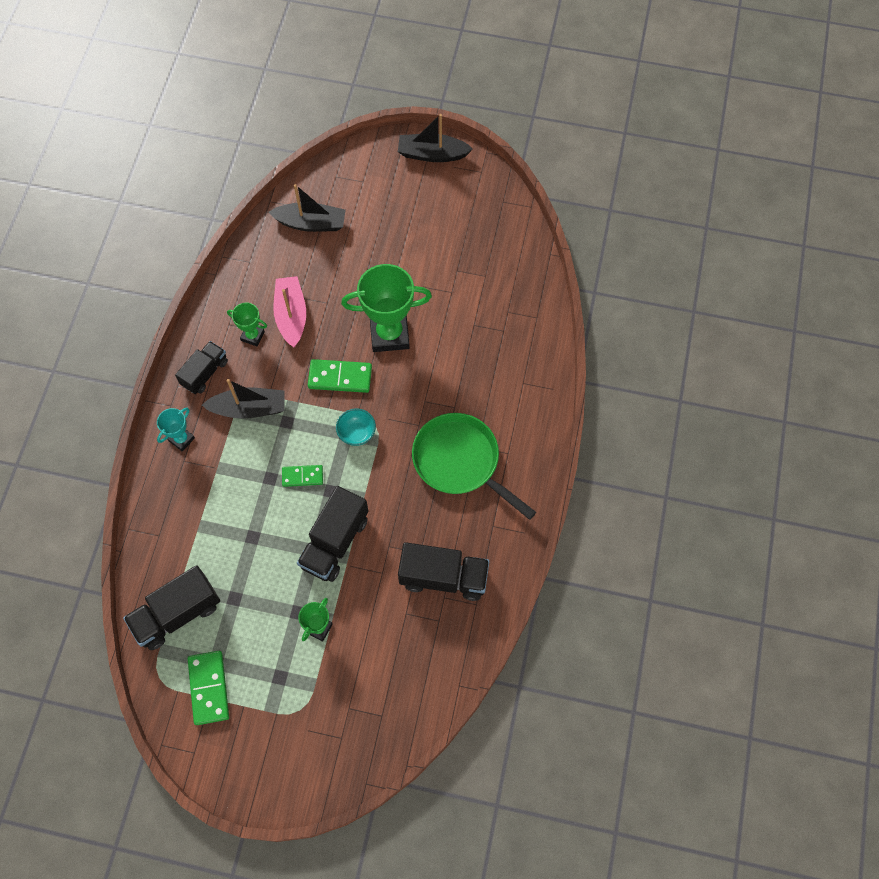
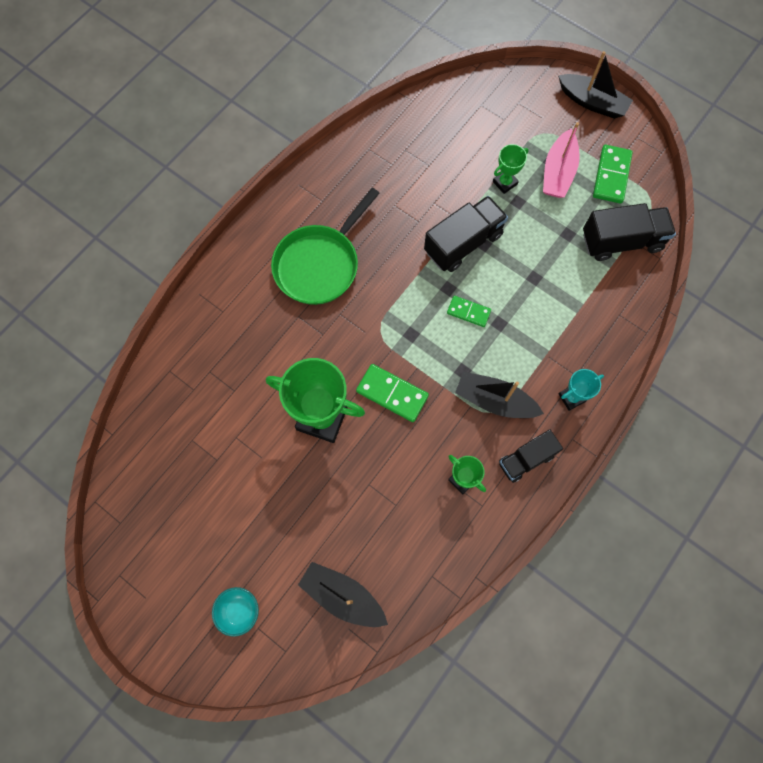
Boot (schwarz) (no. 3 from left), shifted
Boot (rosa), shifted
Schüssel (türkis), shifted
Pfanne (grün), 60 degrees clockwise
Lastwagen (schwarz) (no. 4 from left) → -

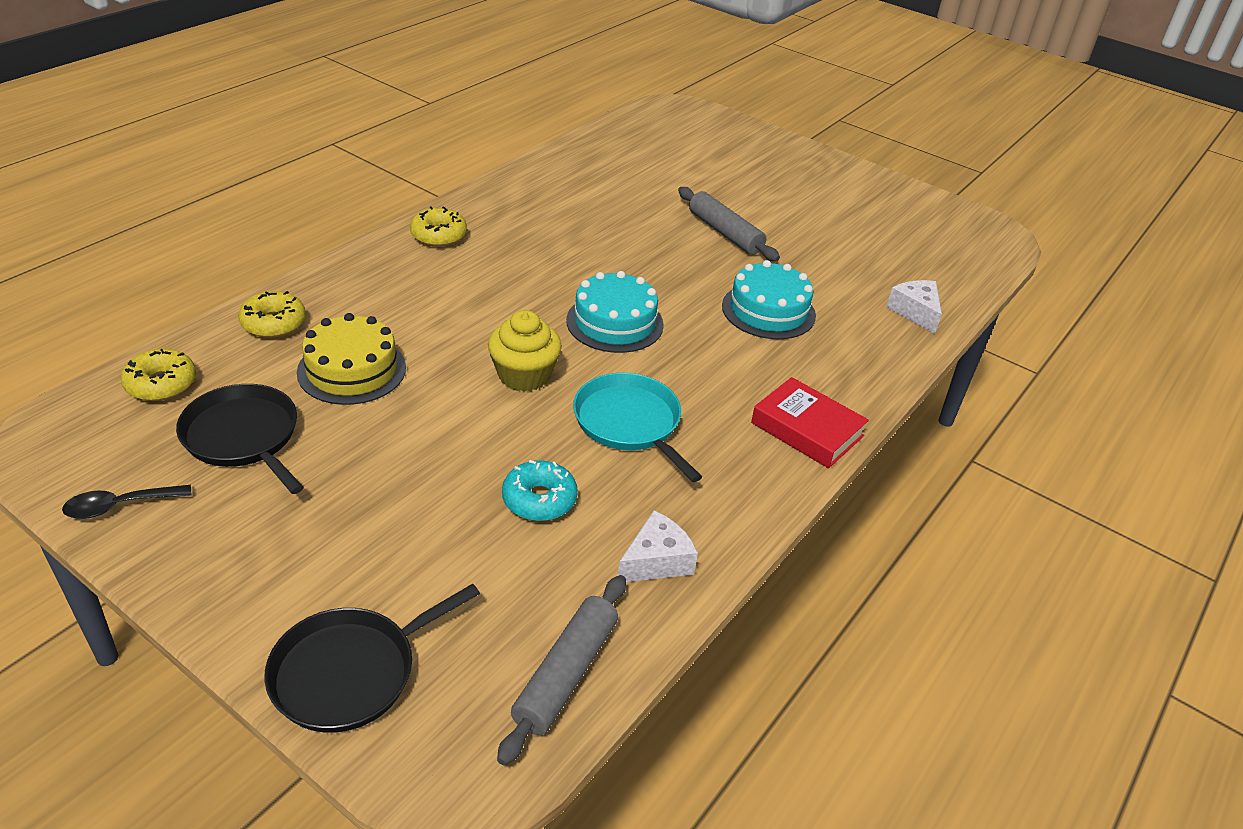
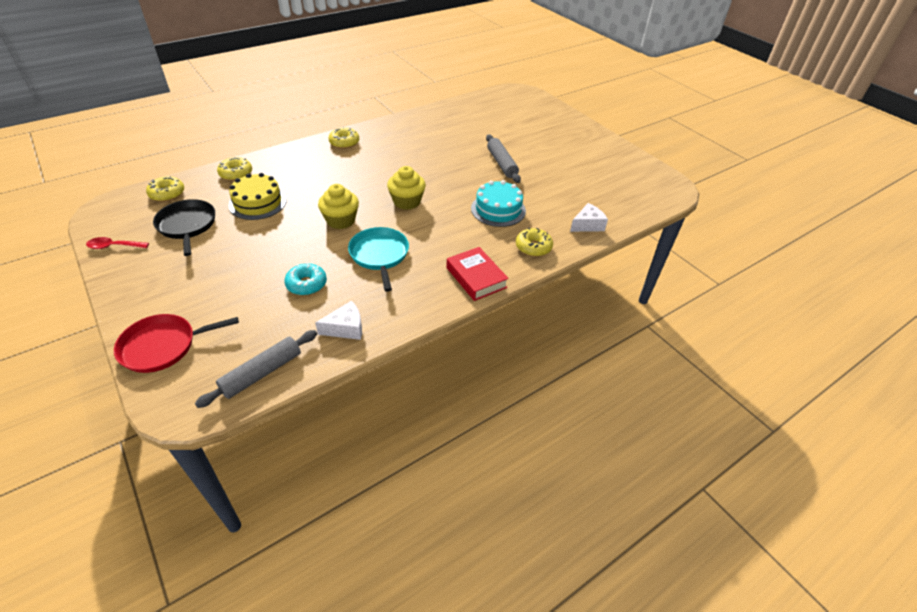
Kuchen (türkis) (no. 1 from left) → Muffin (gelb) (no. 2 from left)
Käse (weiß) (no. 2 from left), 60 degrees clockwise
Löffel (schwarz) → Löffel (rot)
Pfanne (schwarz) (no. 2 from left) → Pfanne (rot)
- → Donut (gelb) (no. 4 from left)

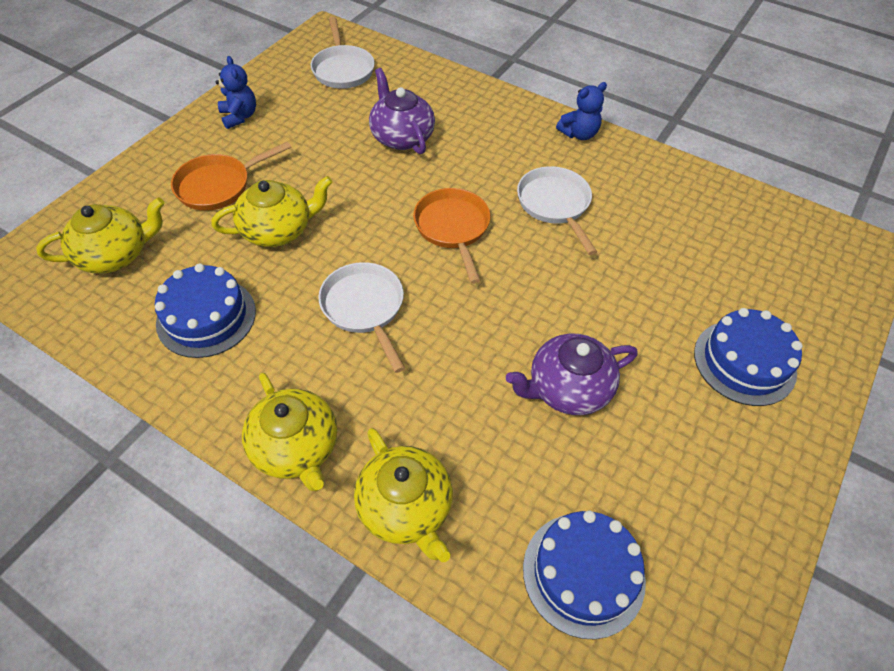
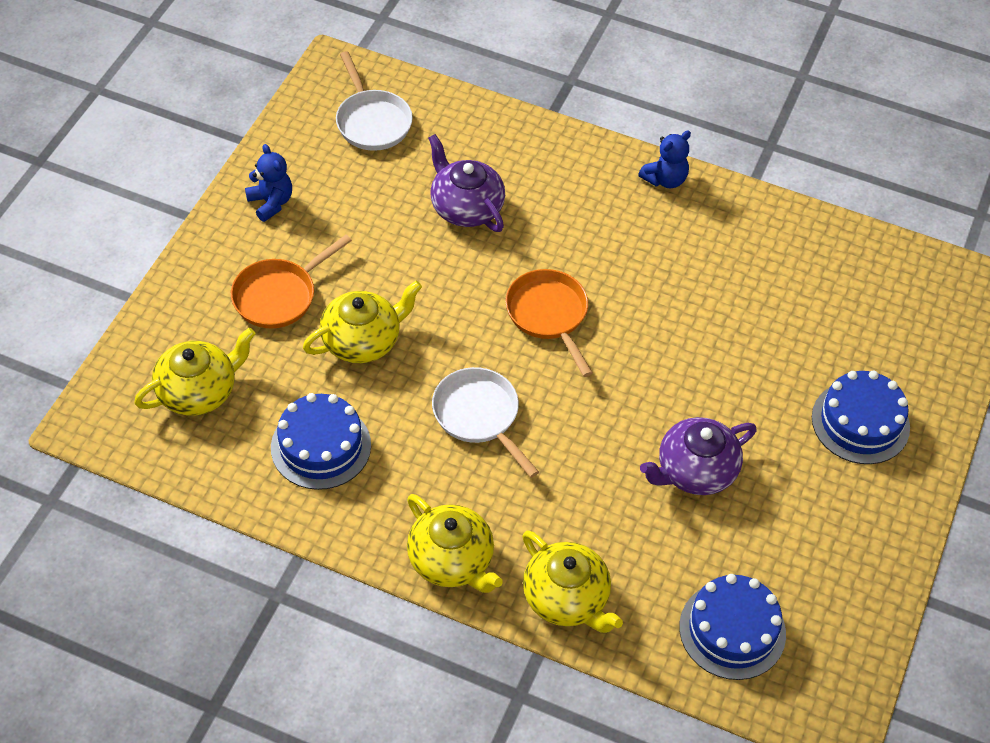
Pfanne (weiß) (no. 3 from left) → -

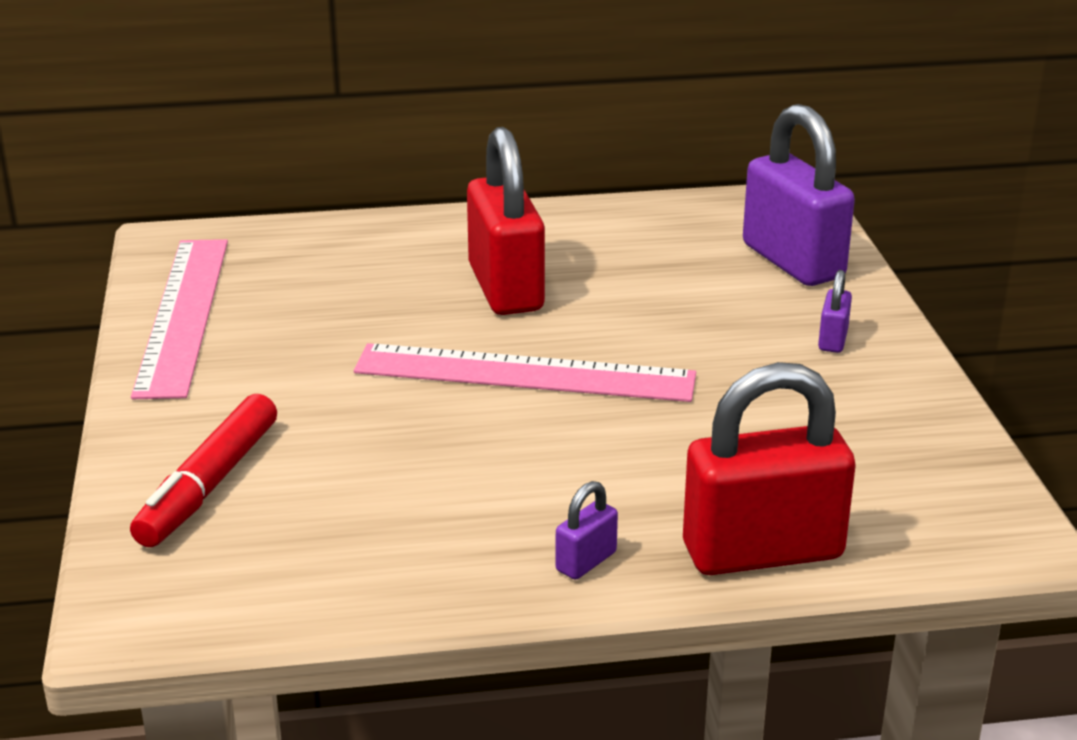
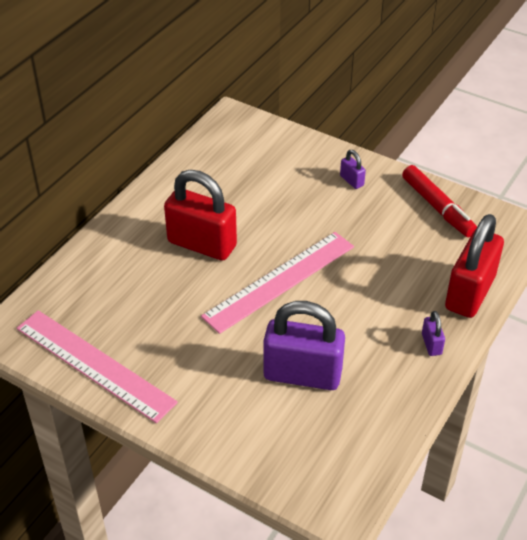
Vorhängeschloss (lila) (no. 2 from left in the first image) → Vorhängeschloss (lila) (no. 1 from left), shifted
Filzstift (rot), shifted

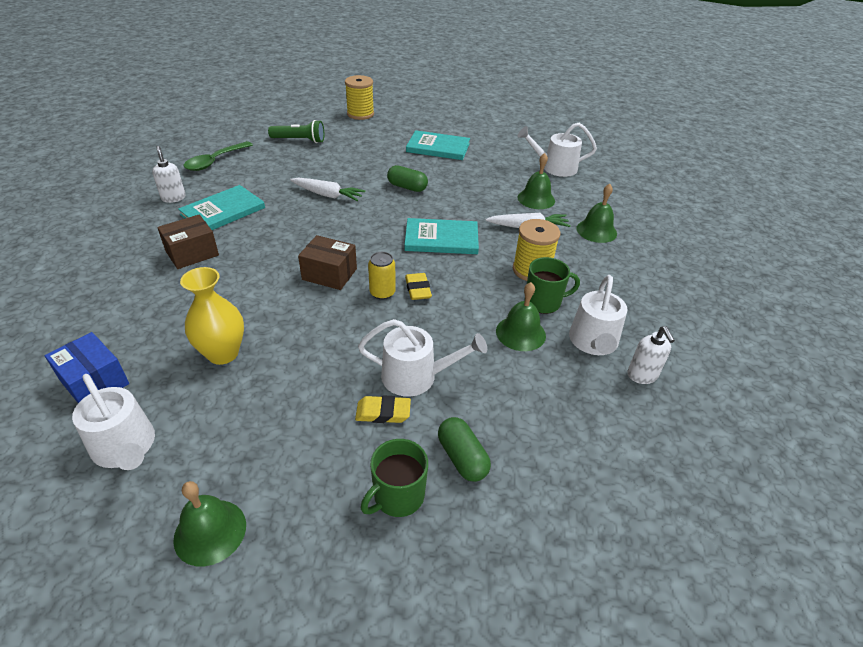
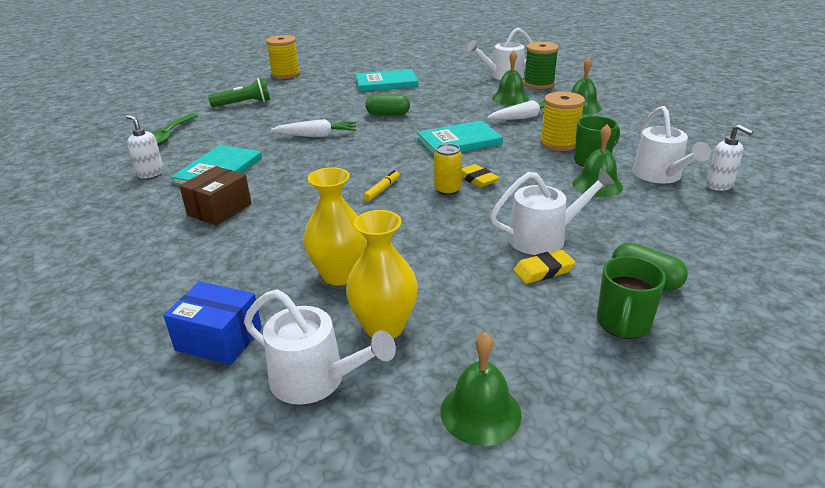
Schachtel (braun) (no. 2 from left) → Filzstift (gelb)
- → Garnrolle (grün)
- → Vase (gelb) (no. 2 from left)

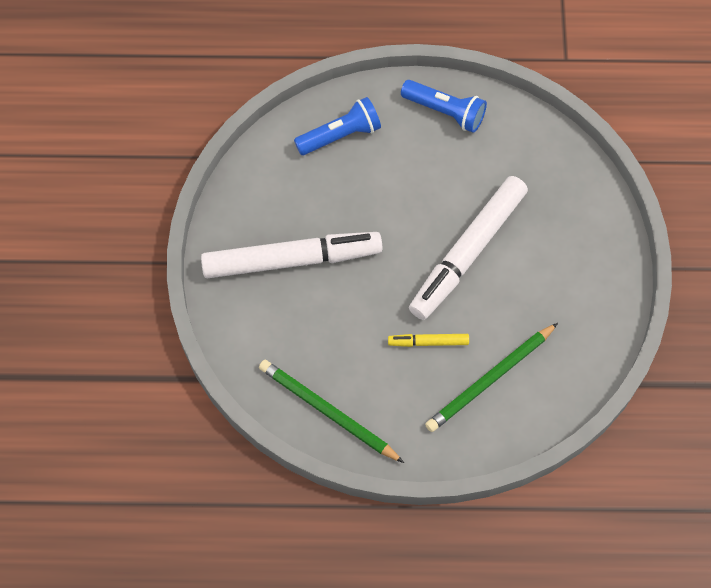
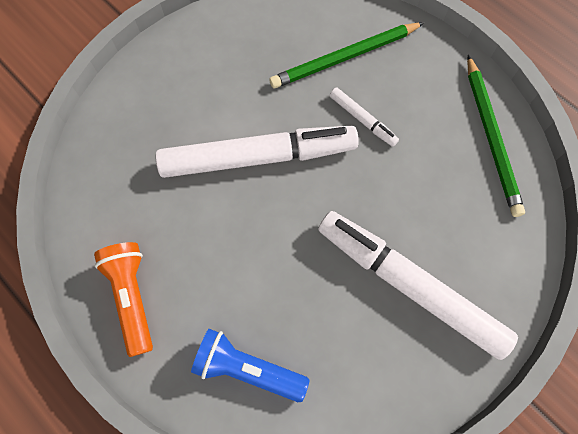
Taschenlampe (blau) (no. 2 from left) → Taschenlampe (orange)
Bleistift (grün) (no. 2 from left in the first image) → Bleistift (grün) (no. 1 from left), 150 degrees clockwise
Filzstift (gelb) → Filzstift (weiß) (no. 2 from left)

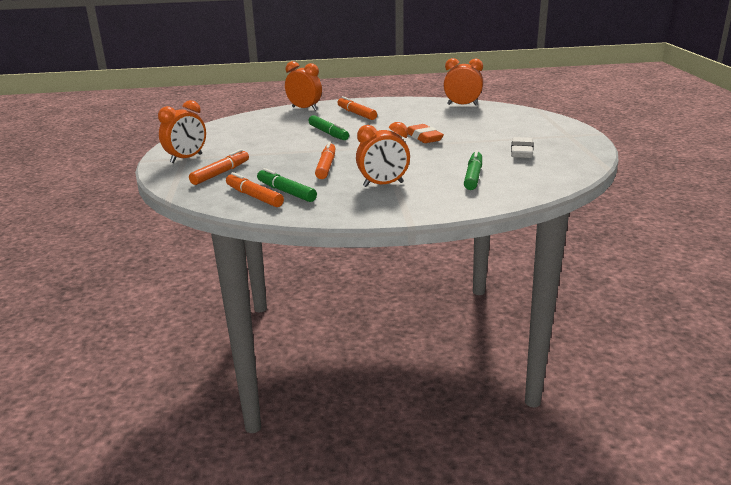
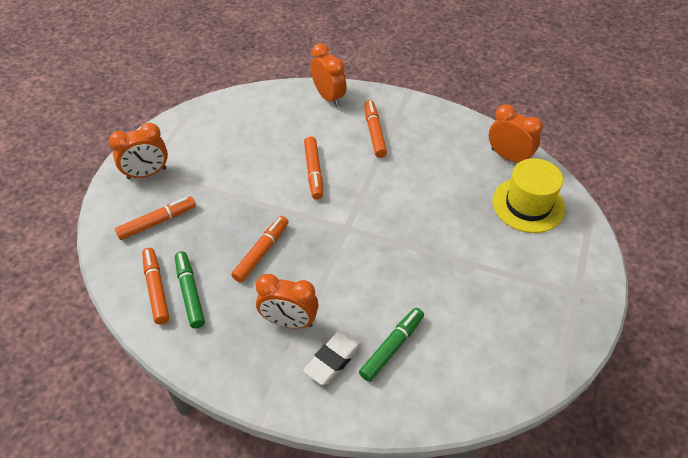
Filzstift (grün) (no. 2 from left) → Filzstift (orange) (no. 4 from left)
Radiergummi (orange) → -
Radiergummi (weiß), shifted
- → Hut (gelb)

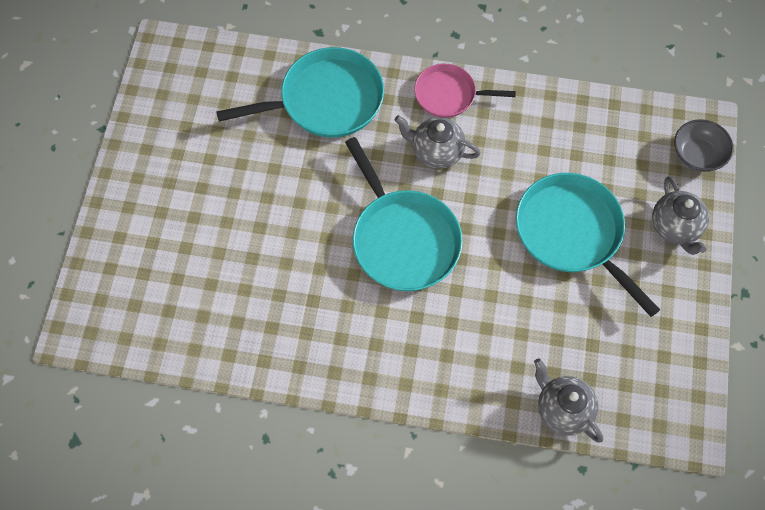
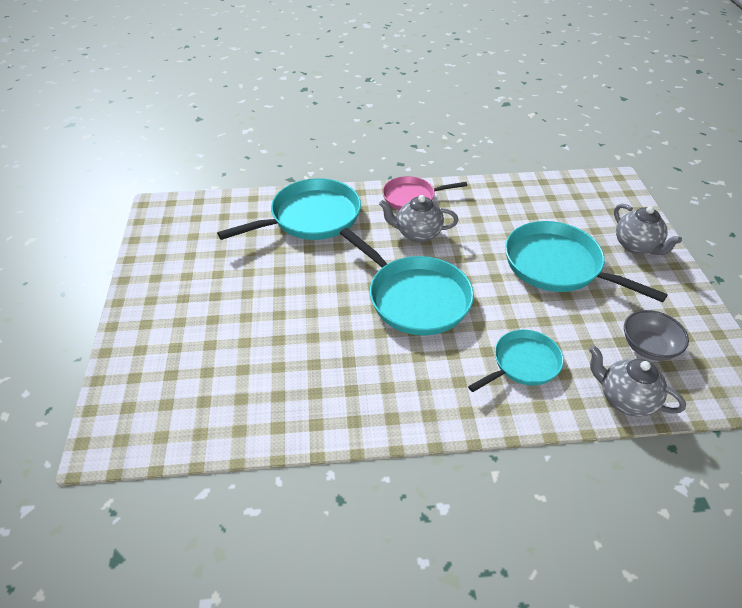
Schüssel (grau), shifted
- → Pfanne (türkis) (no. 3 from left)

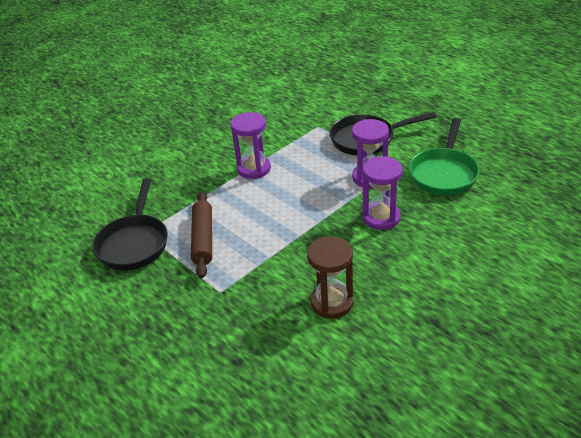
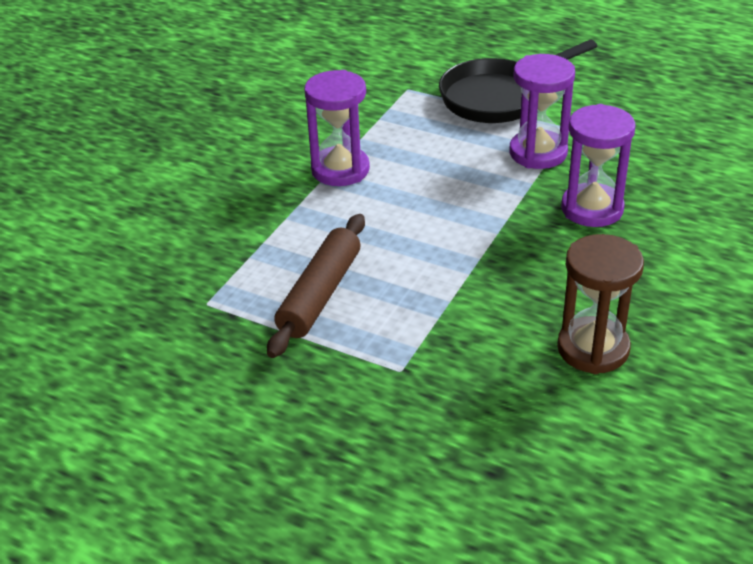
Pfanne (grün) → -
Pfanne (schwarz) (no. 1 from left) → -
Nudelholz (braun), 45 degrees clockwise

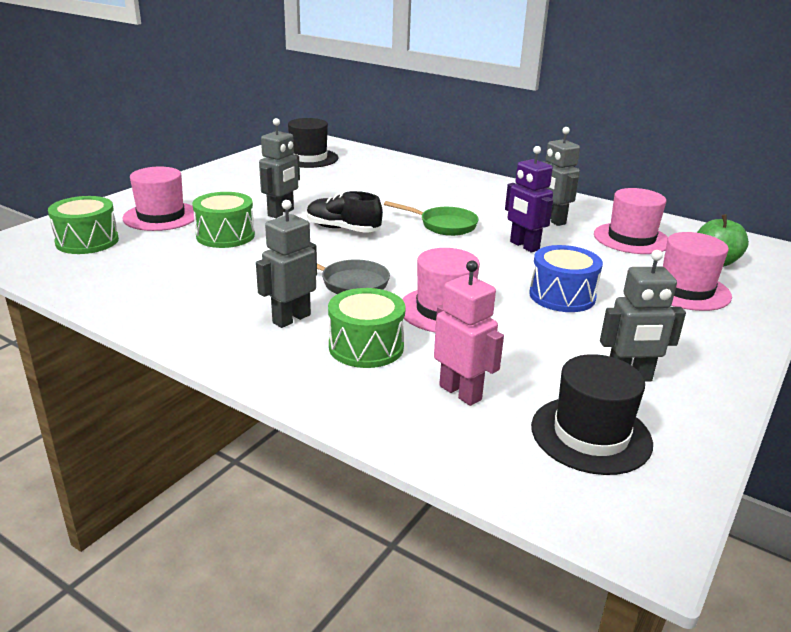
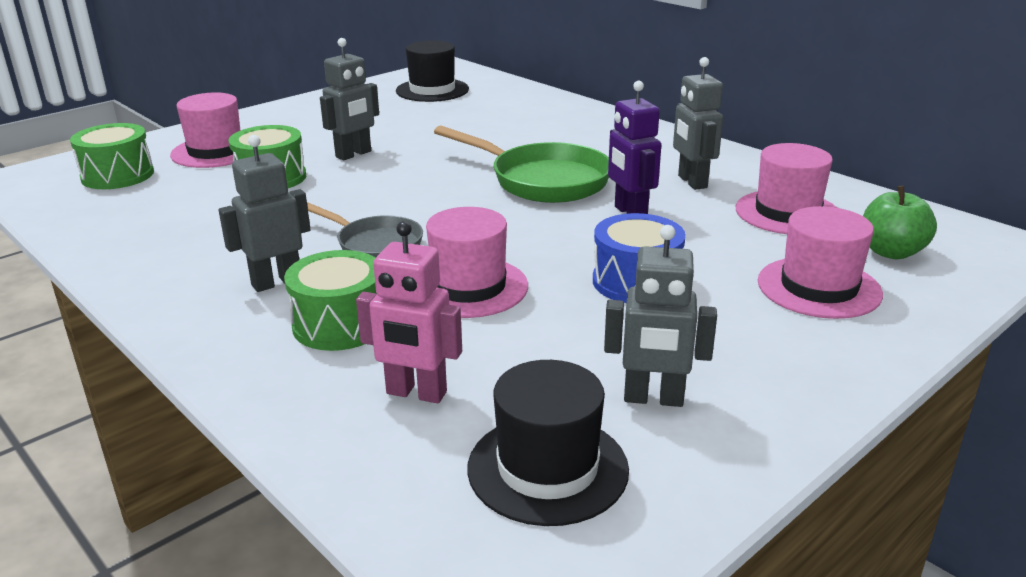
Schuh (schwarz) → -
Pfanne (grün), x1.60
Roboter (rosa), 135 degrees clockwise

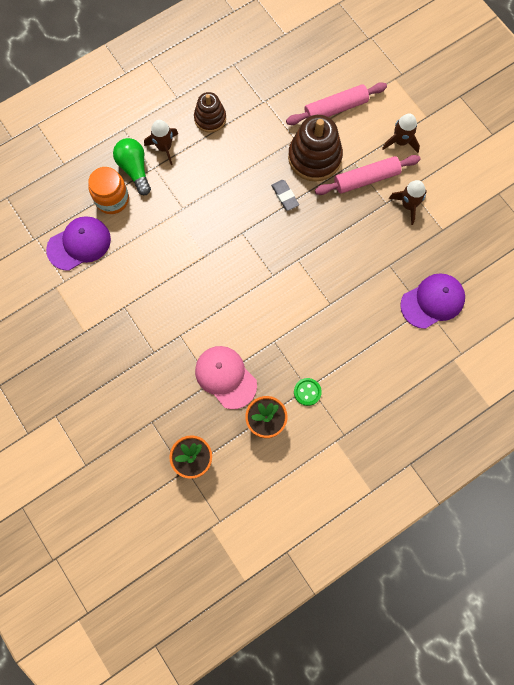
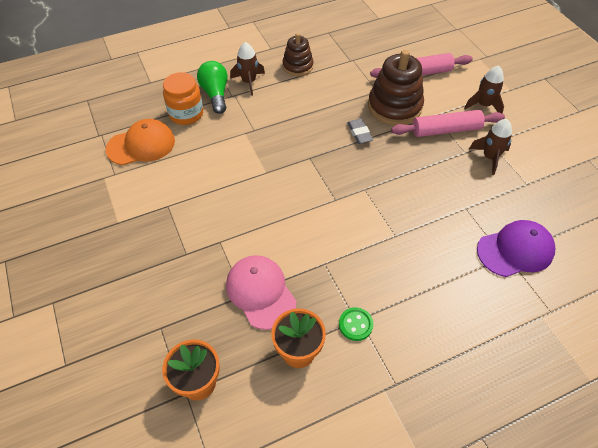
Kappe (lila) (no. 1 from left) → Kappe (orange)

